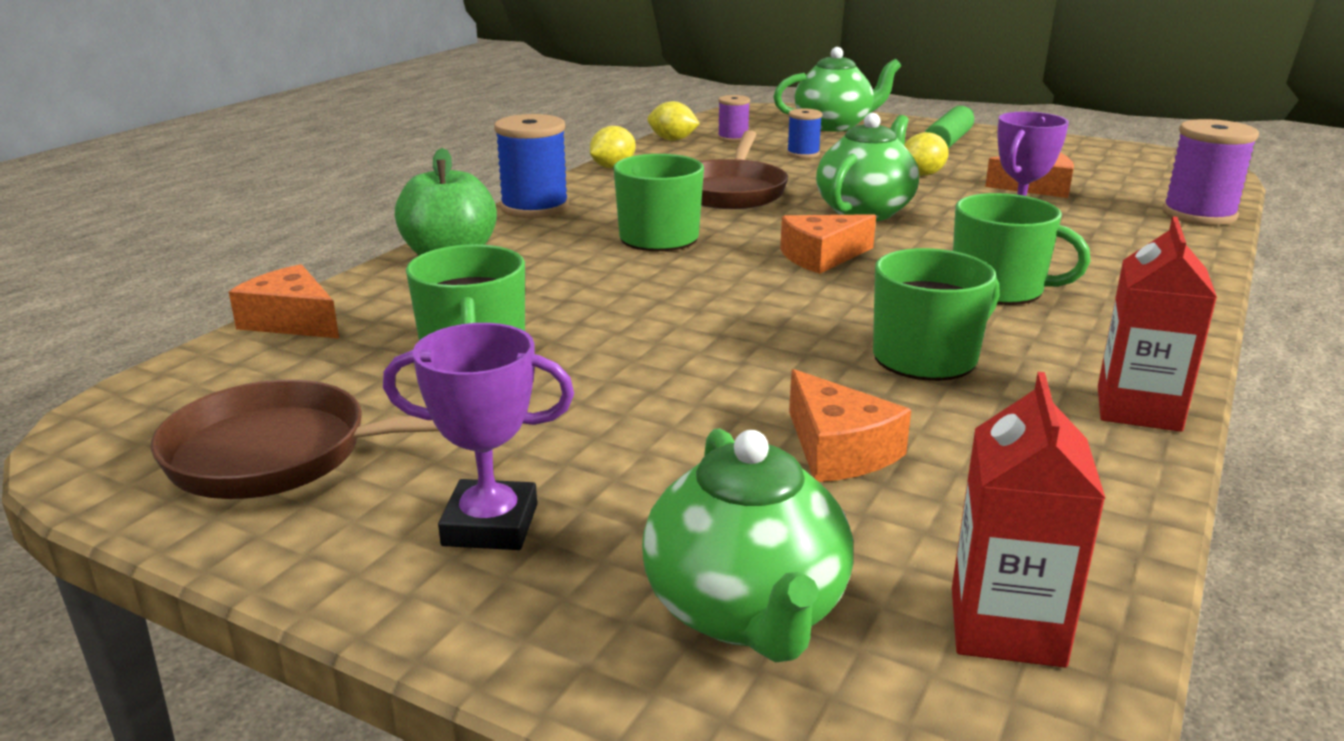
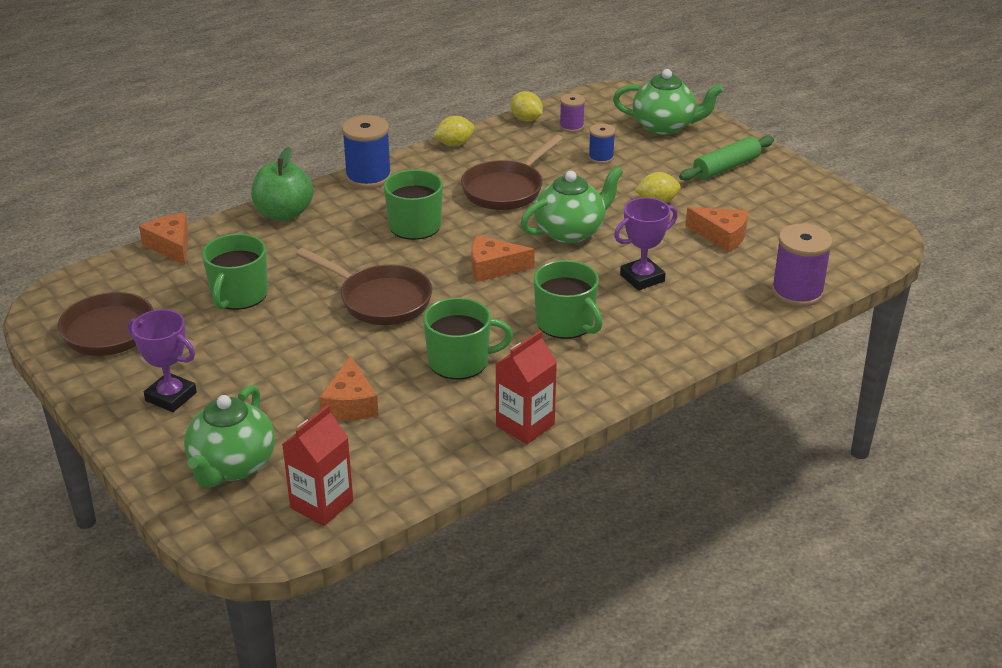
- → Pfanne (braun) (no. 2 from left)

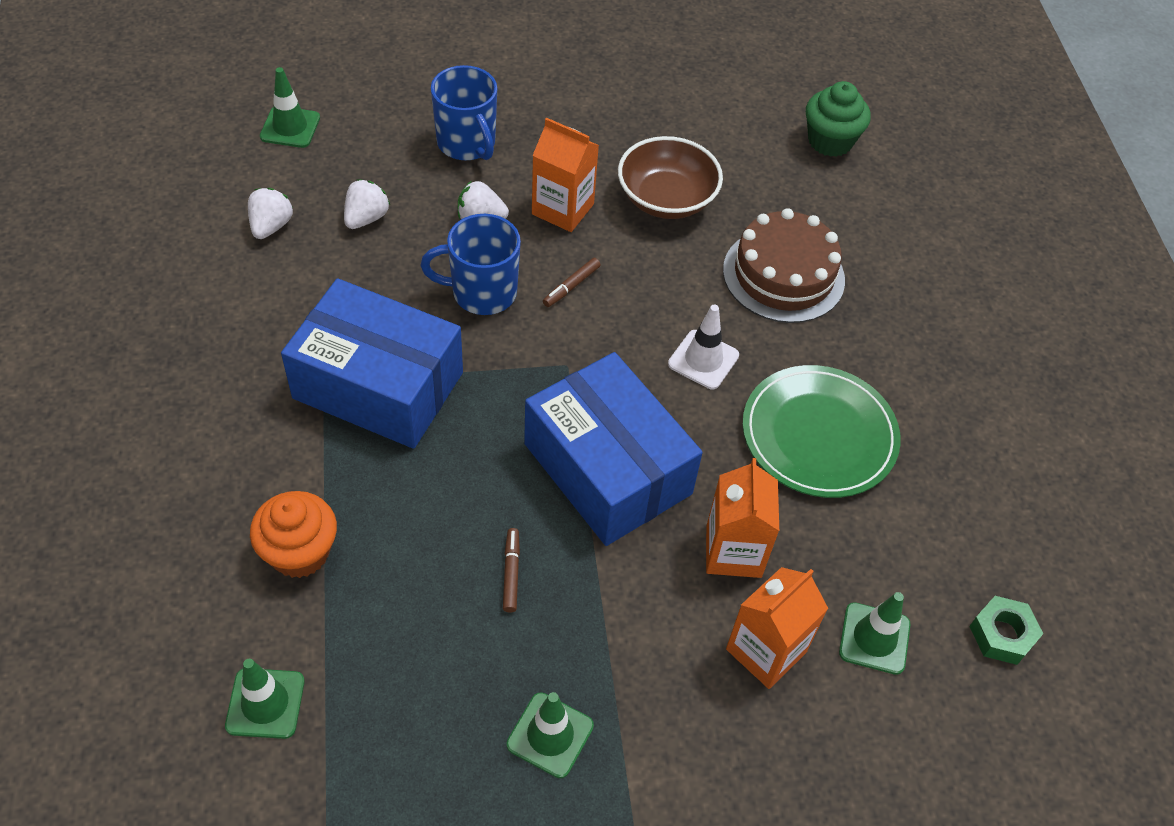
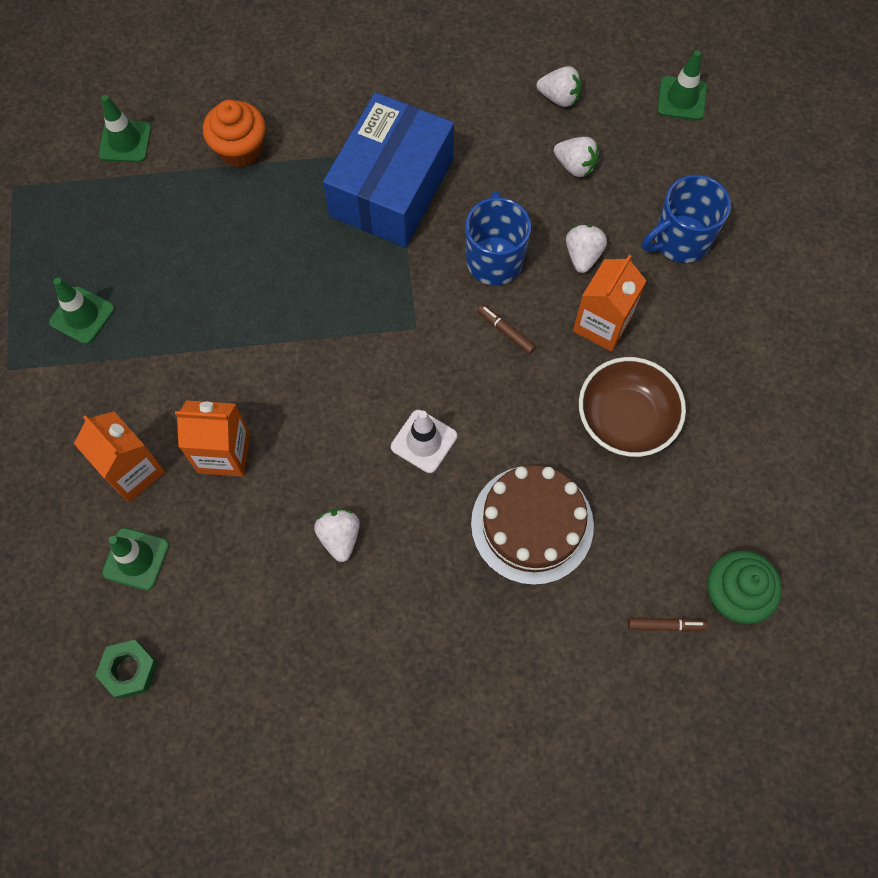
Schachtel (blau) (no. 2 from left) → -
Teller (grün) → Erdbeere (weiß) (no. 1 from left)
Filzstift (braun) (no. 1 from left in the first image) → Filzstift (braun) (no. 2 from left), shifted

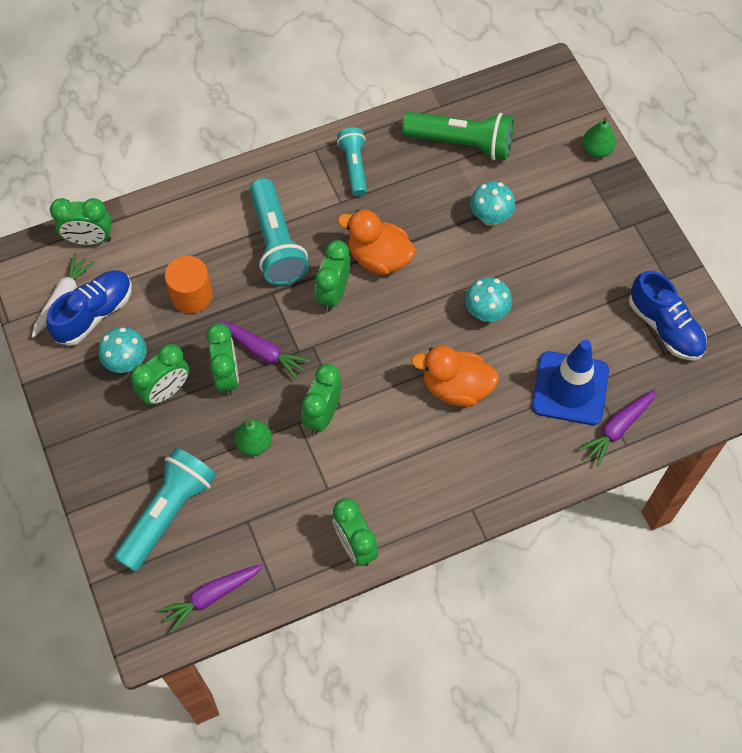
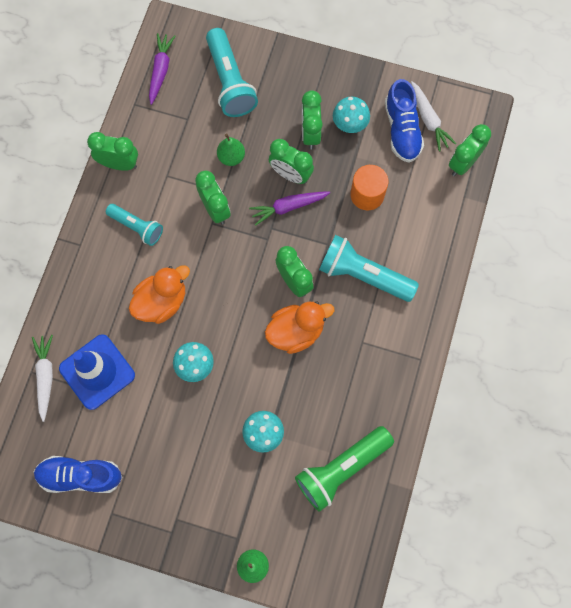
Taschenlampe (türkis) (no. 3 from left in the first image) → Taschenlampe (türkis) (no. 1 from left), shifted
Karotte (lila) (no. 3 from left) → Karotte (weiß) (no. 1 from left)

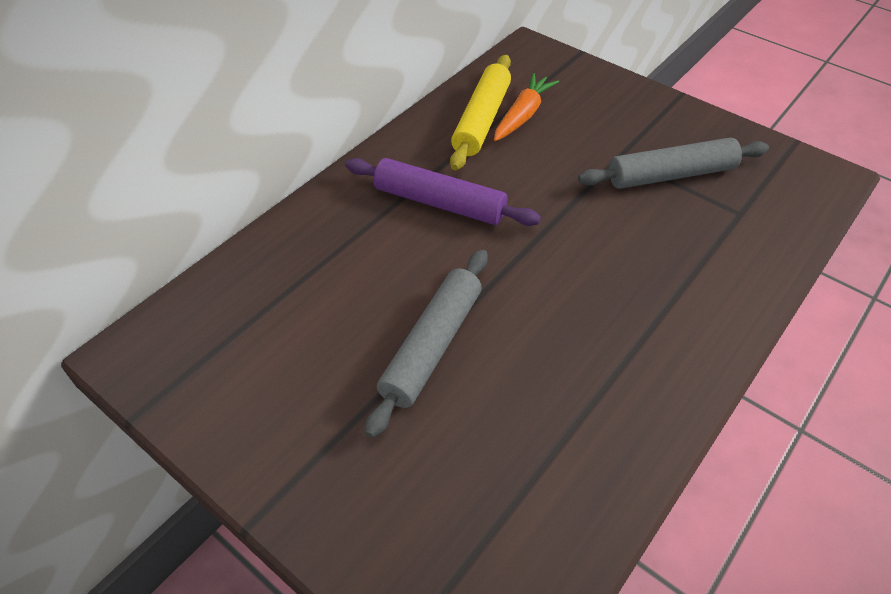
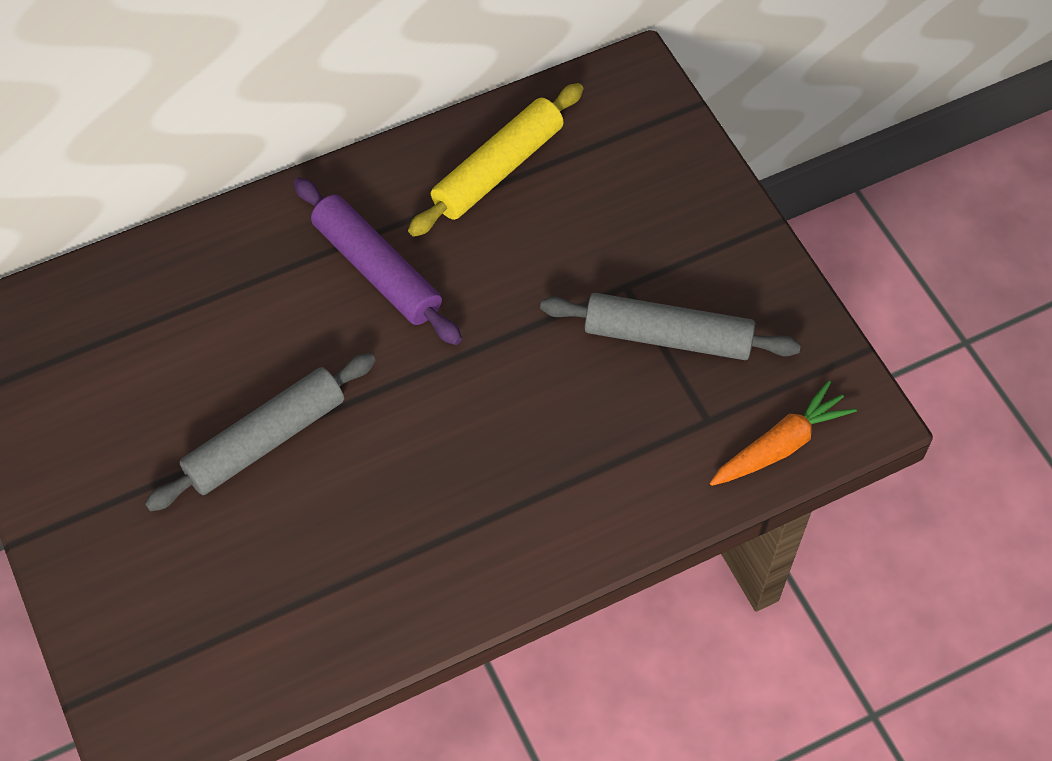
Karotte (orange), shifted

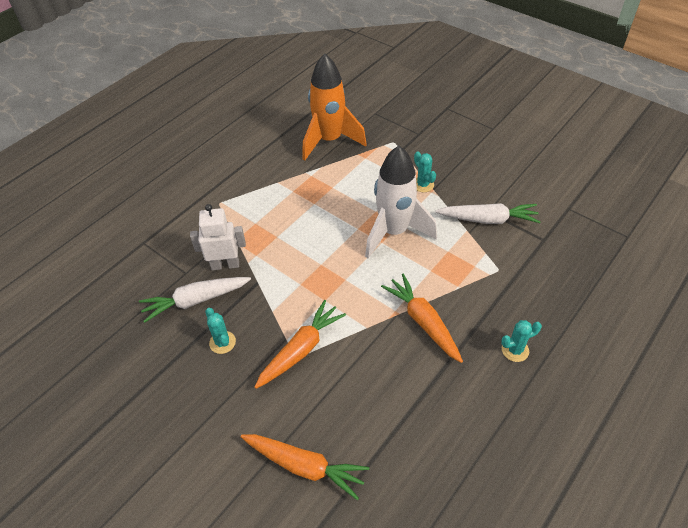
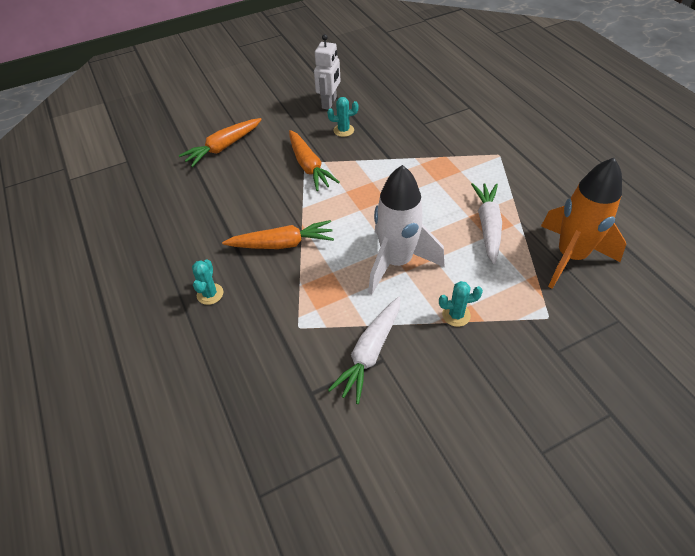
Roboter (weiß), shifted
Karotte (weiß) (no. 1 from left in the first image) → Karotte (weiß) (no. 2 from left), shifted

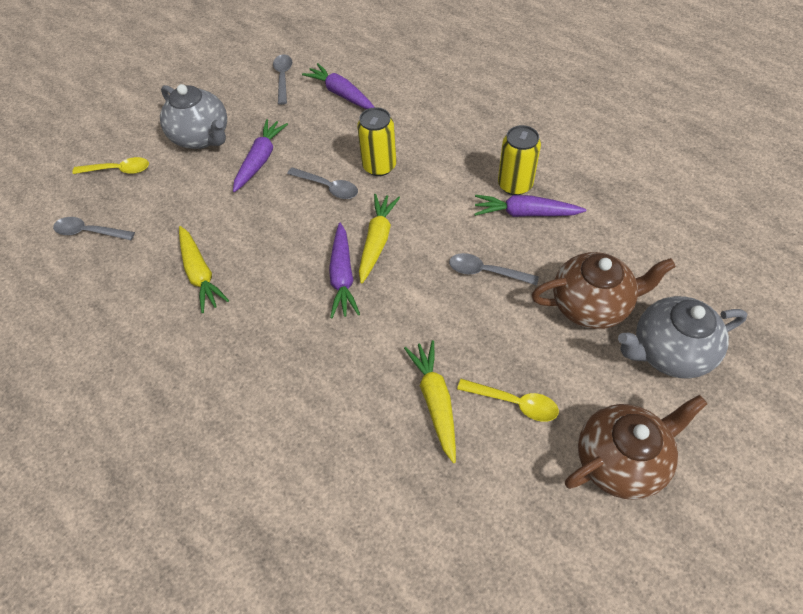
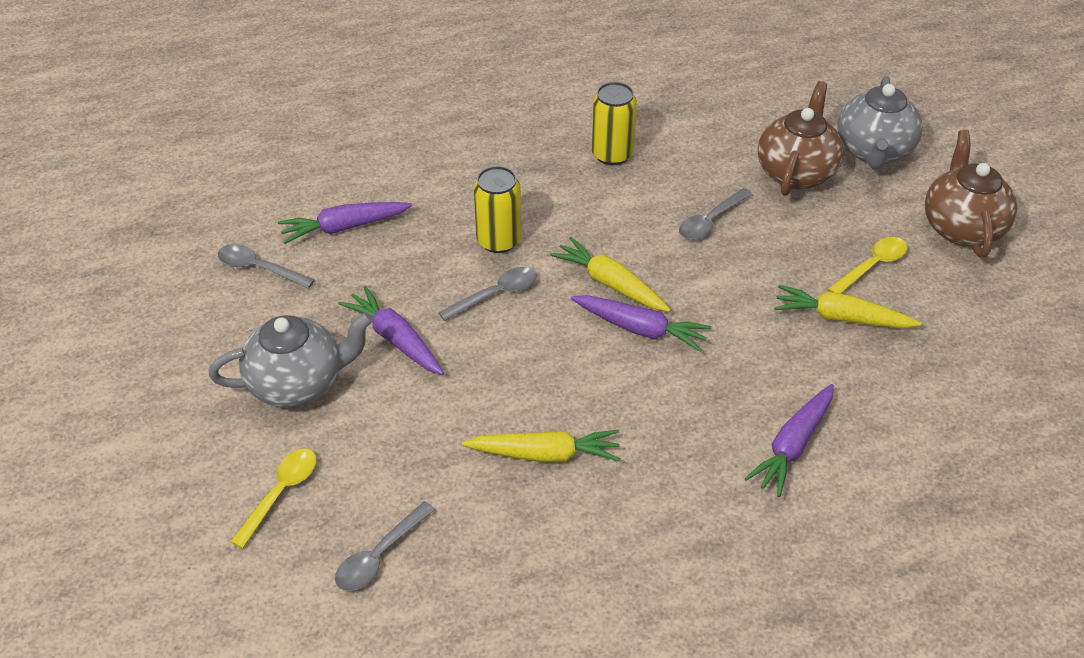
Karotte (lila) (no. 4 from left), shifted

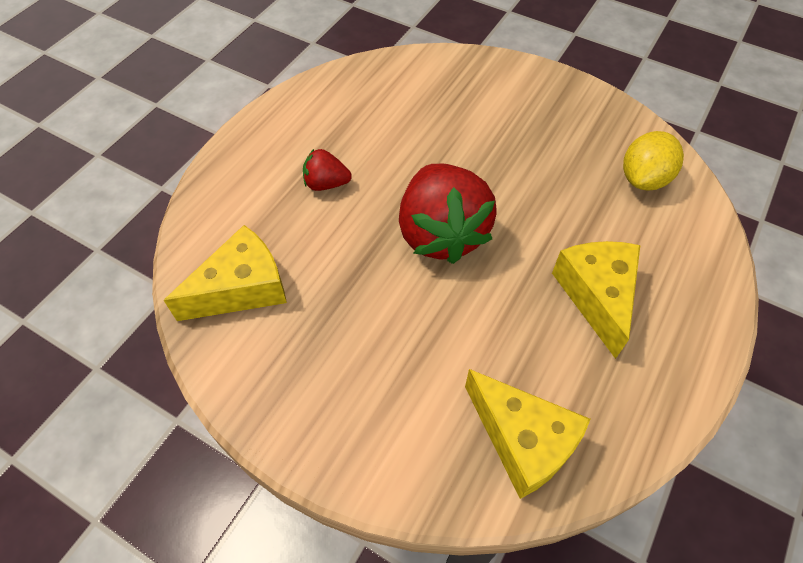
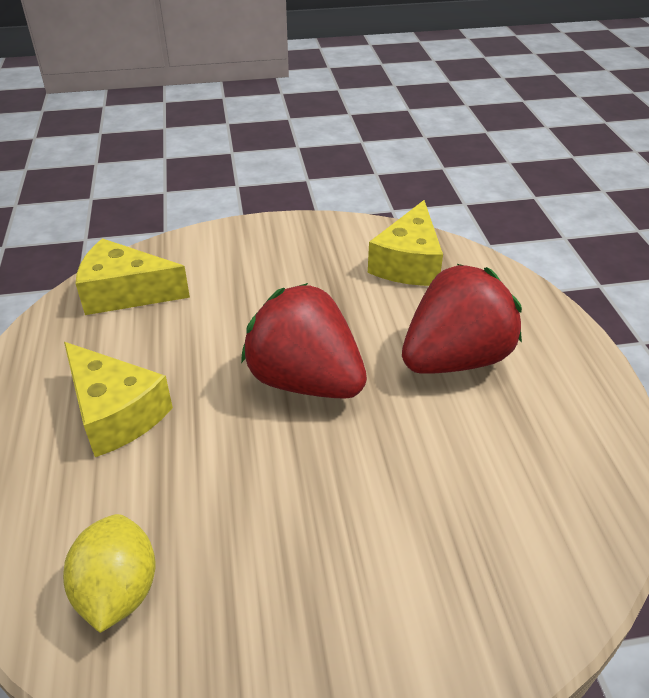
Erdbeere (rot) (no. 1 from left in the first image) → Erdbeere (rot) (no. 2 from left), x2.14

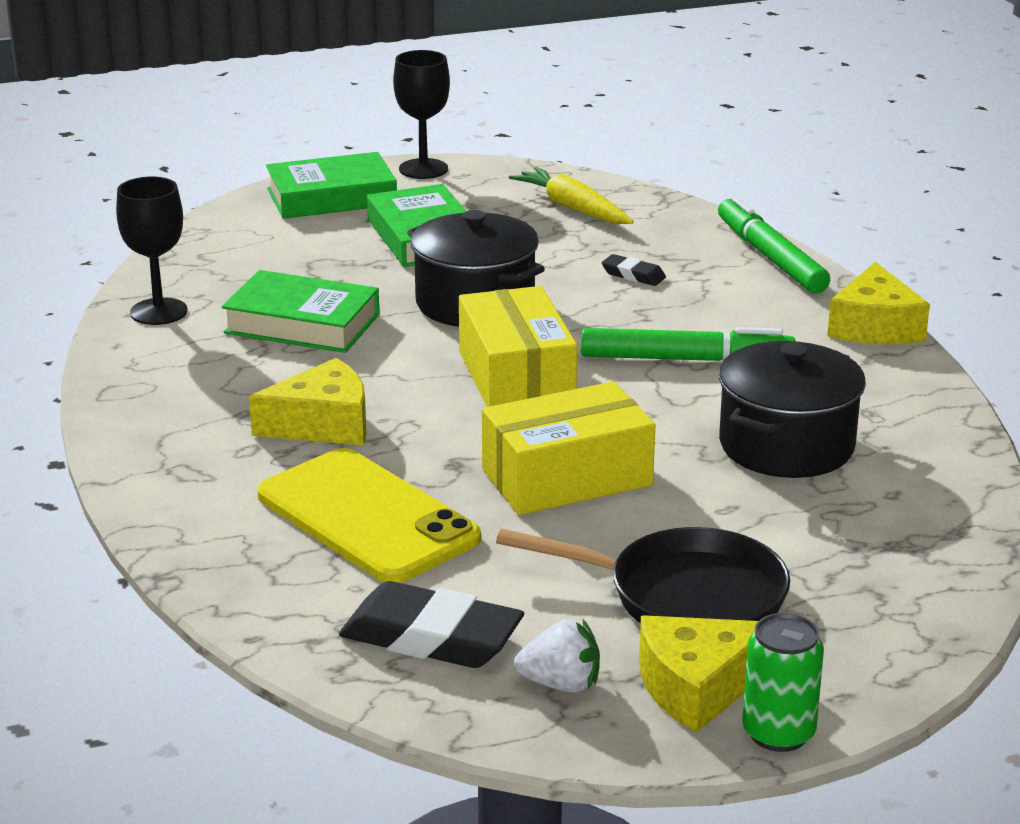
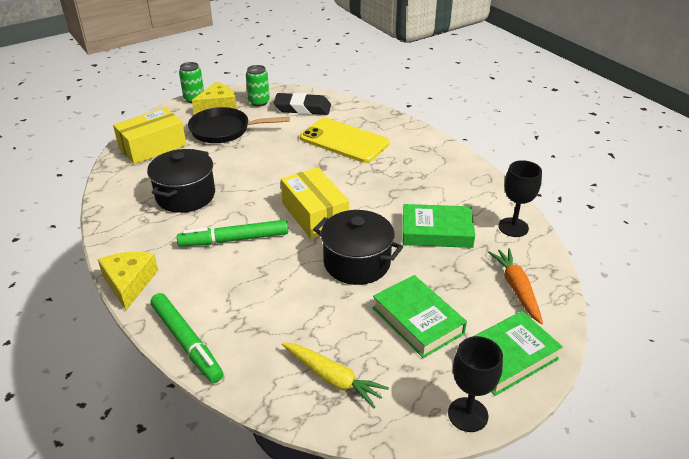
Radiergummi (schwarz) (no. 2 from left) → -
Käse (gelb) (no. 1 from left) → -
Schachtel (gelb) (no. 2 from left in the first image) → Schachtel (gelb) (no. 1 from left), shifted
Erdbeere (weiß) → Dose (grün) (no. 2 from left)
- → Karotte (orange)

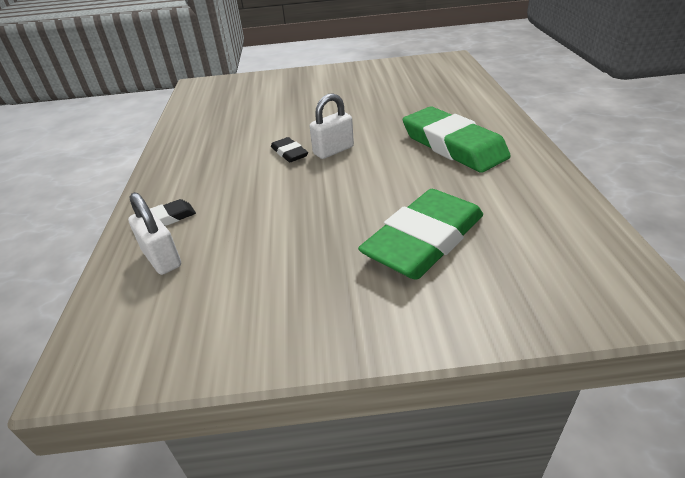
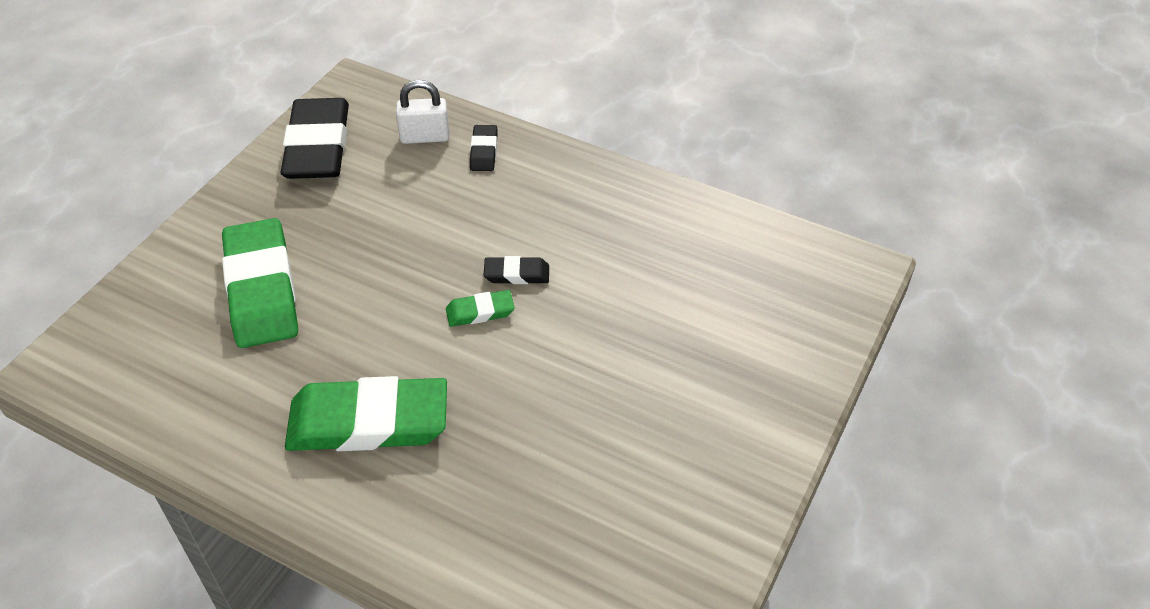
Vorhängeschloss (weiß) (no. 2 from left) → Radiergummi (grün) (no. 3 from left)
- → Radiergummi (schwarz) (no. 1 from left)

